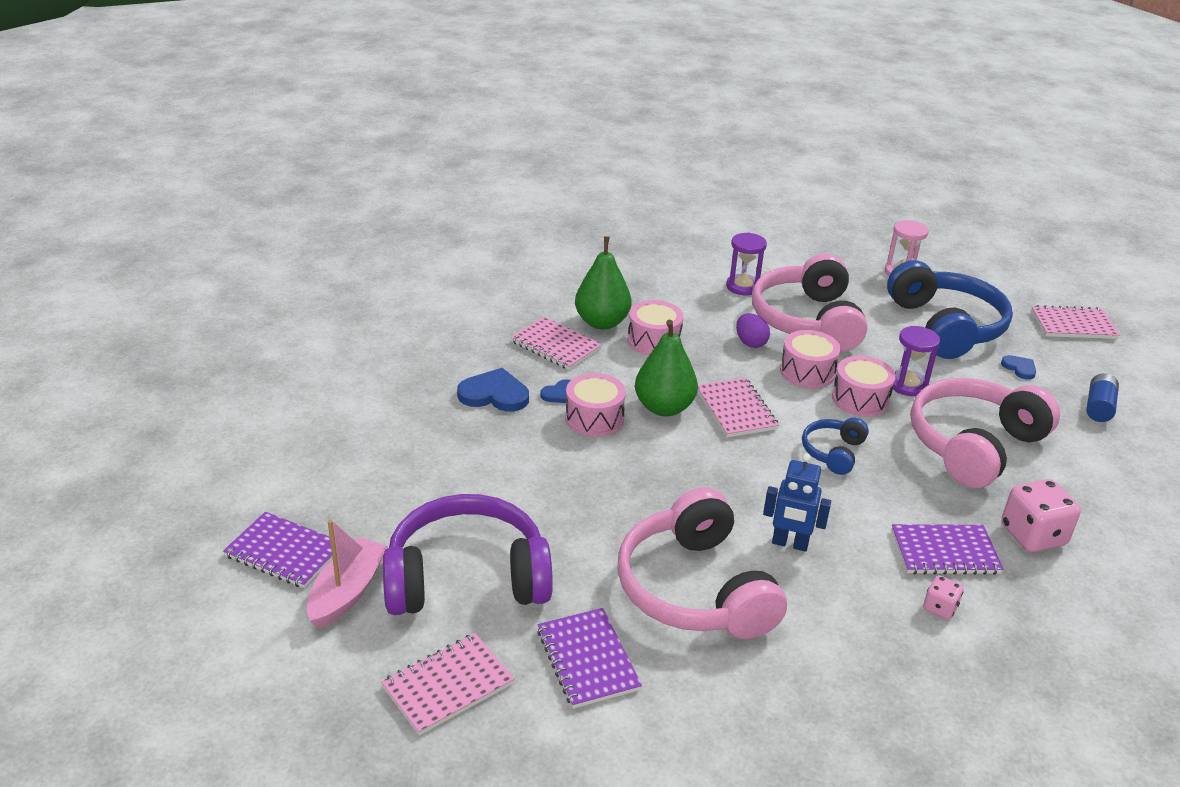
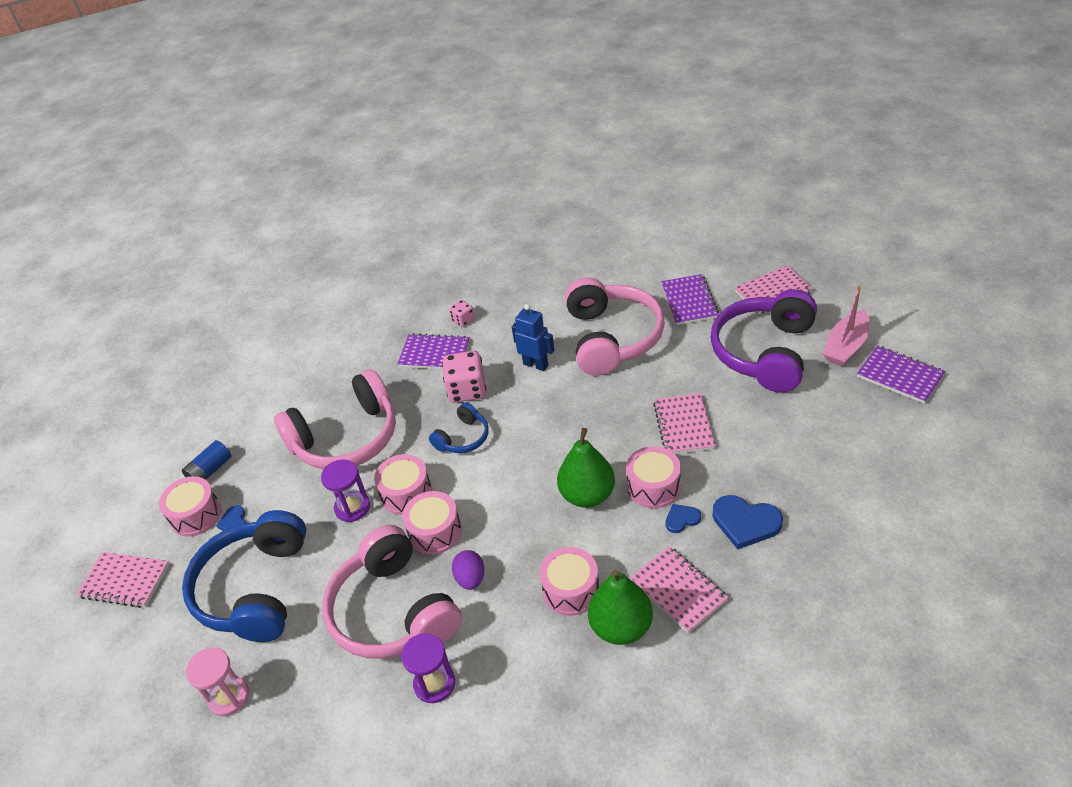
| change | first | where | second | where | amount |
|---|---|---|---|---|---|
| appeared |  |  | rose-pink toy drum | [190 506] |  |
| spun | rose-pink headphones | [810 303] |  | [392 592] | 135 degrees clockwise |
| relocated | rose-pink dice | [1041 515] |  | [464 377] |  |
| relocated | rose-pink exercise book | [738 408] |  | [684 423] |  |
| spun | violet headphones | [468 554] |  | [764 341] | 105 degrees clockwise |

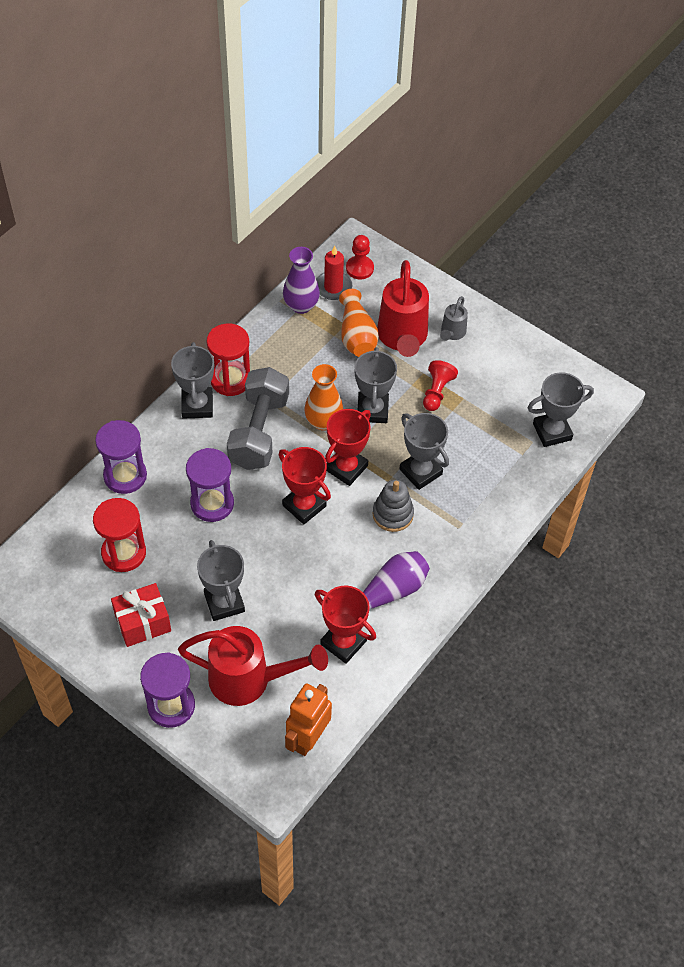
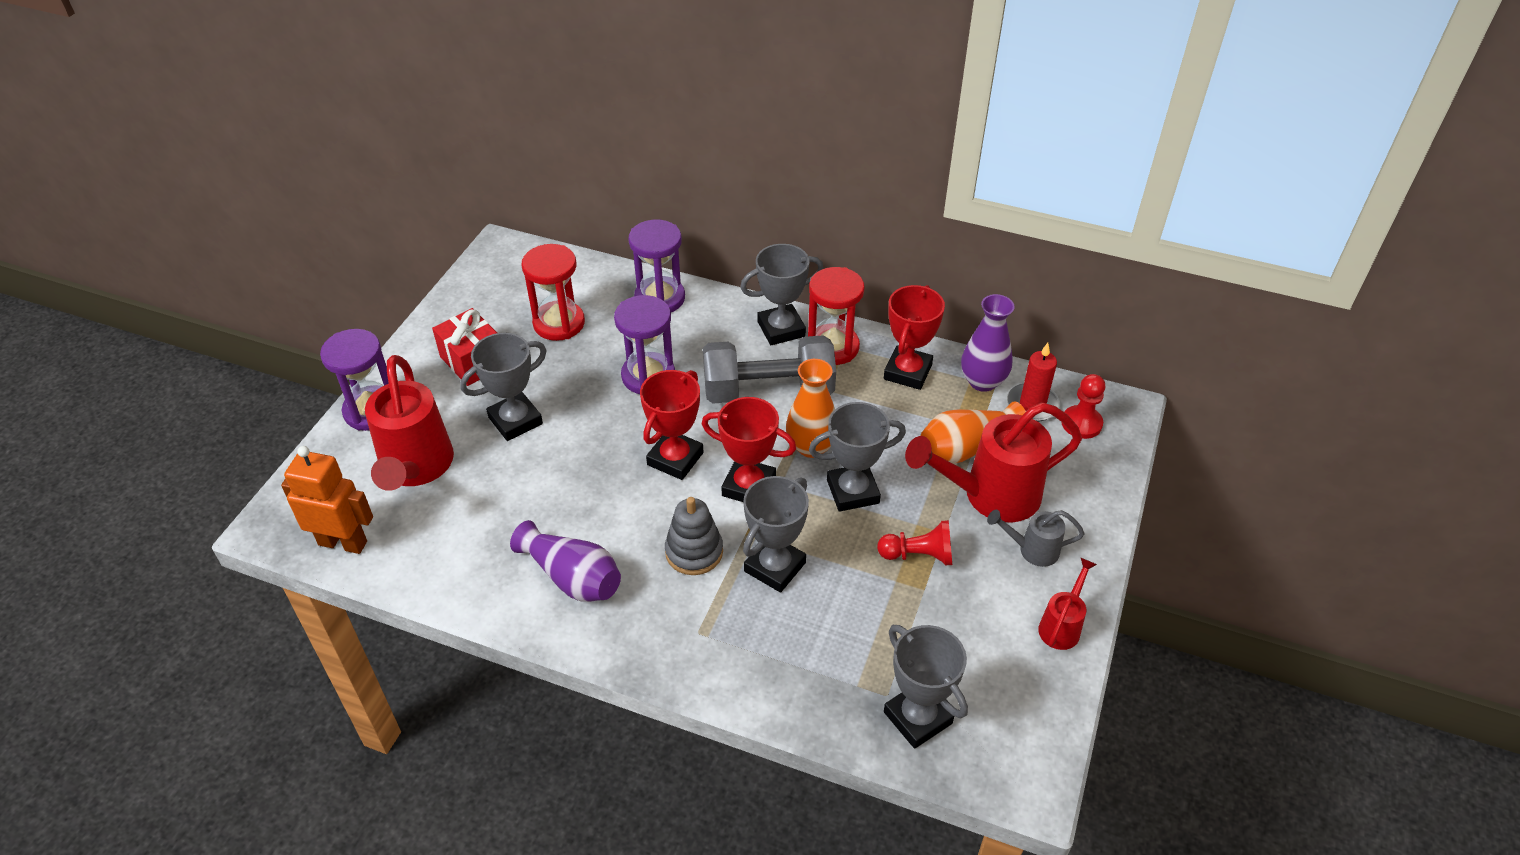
| change | first | where | second | where | amount |
|---|---|---|---|---|---|
| relocated | scarlet trophy | [345 625] |  | [914 337] |  |
| appeared |  |  | scarlet sprinkling can | [1067 603] |  |

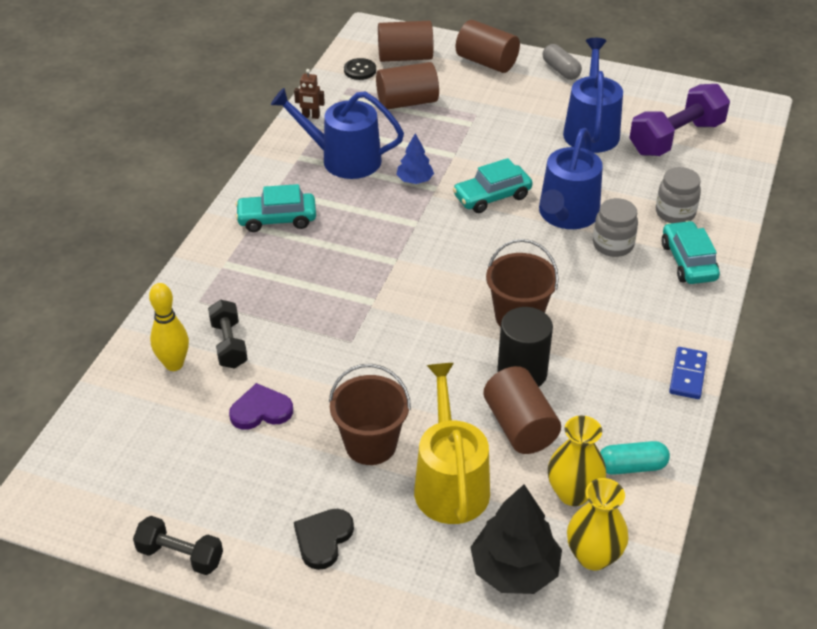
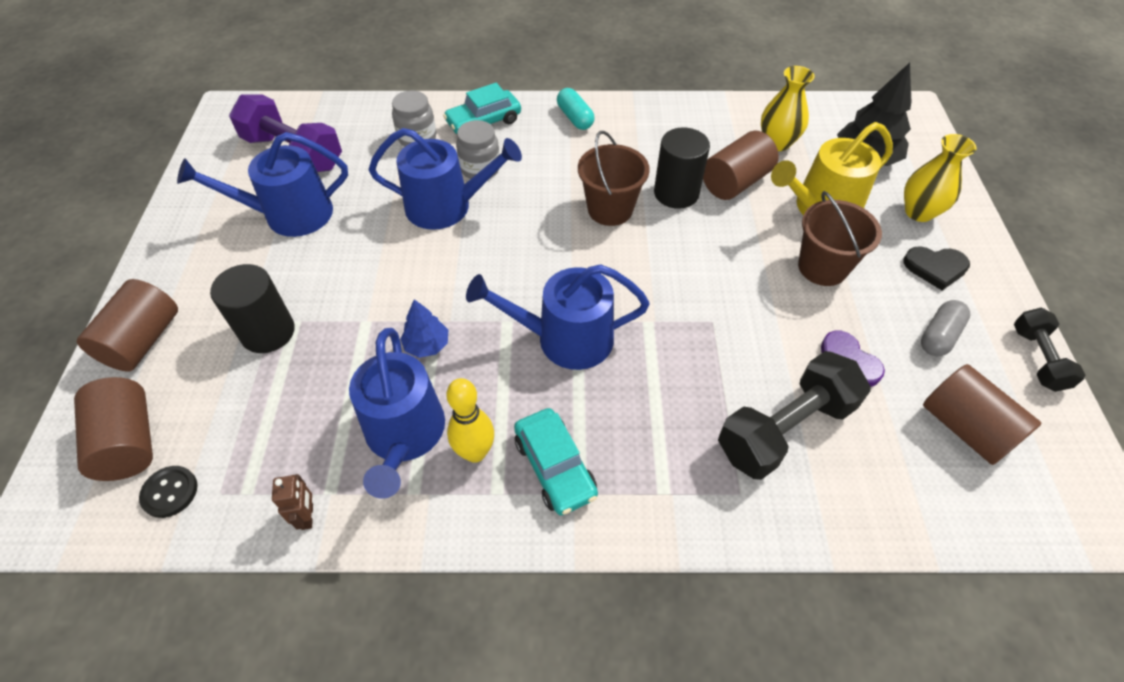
| change | first | where | second | where | amount |
|---|---|---|---|---|---|
| appeared |  |  | black cylinder | [252 308] |  |
| relocated | bright yellow bowling pin | [169 327] |  | [470 420] |  |
| appeared |  |  | blue sprinkling can | [558 317] |  |
| relocated | teal pill | [635 458] |  | [575 109] |  |
| size | black hand weight | [228 334] |  | [794 415] | x1.72 |
| relocated | bright yellow flower vase | [598 524] |  | [940 178] |  |
| relocated | ash-grey pill | [562 62] |  | [945 328] |  |
| relocated | brown cylinder | [407 85] |  | [982 414] |  |
| missing | teal toy car | [492 185] |  |  |  |
| missing | blue domino piece | [688 373] |  |  |  |

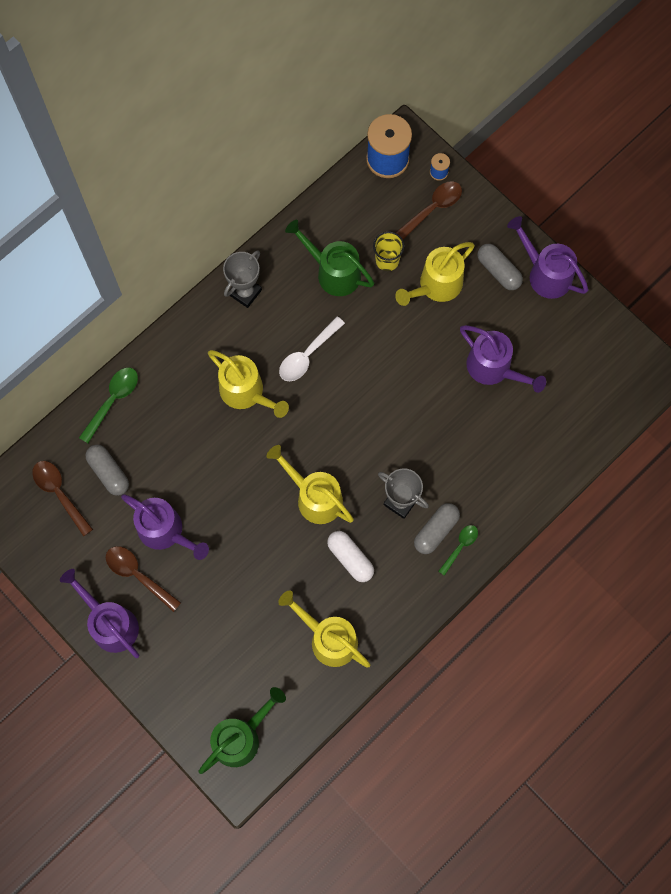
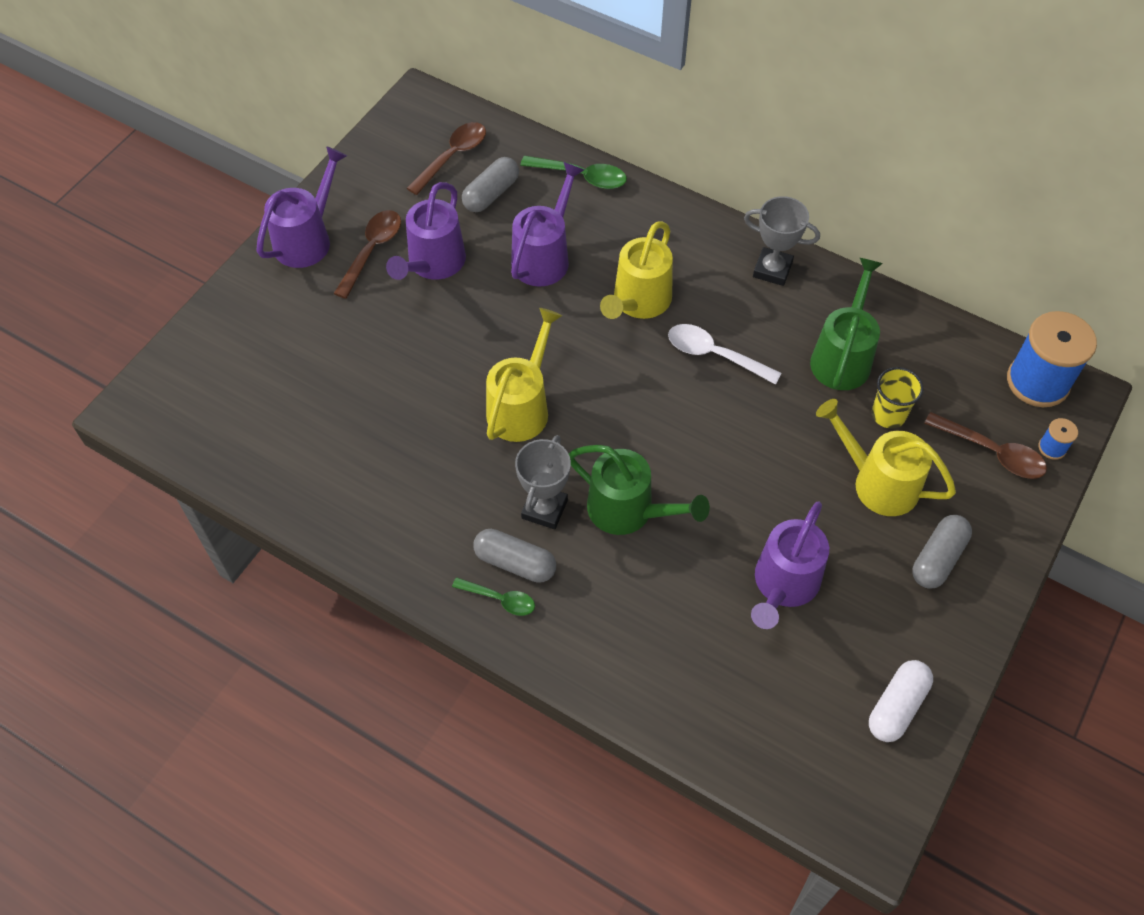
| change | first | where | second | where | amount |
|---|---|---|---|---|---|
| relocated | violet sprinkling can | [547 257] |  | [547 224] |  |
| relocated | leaf-green sprinkling can | [242 730] |  | [639 490] |  |
| relocated | white pill | [350 556] |  | [901 701] |  |
| missing | bright yellow sprinkling can | [324 629] |  |  |  |

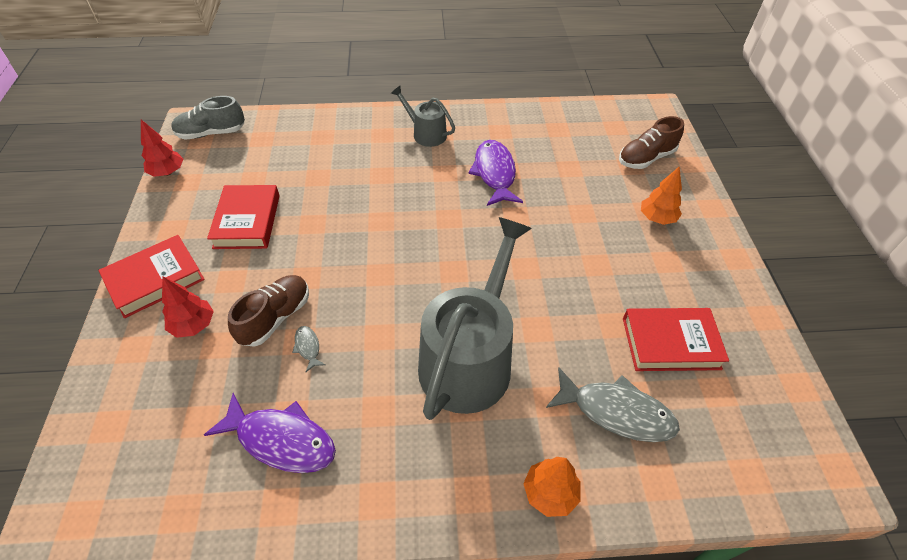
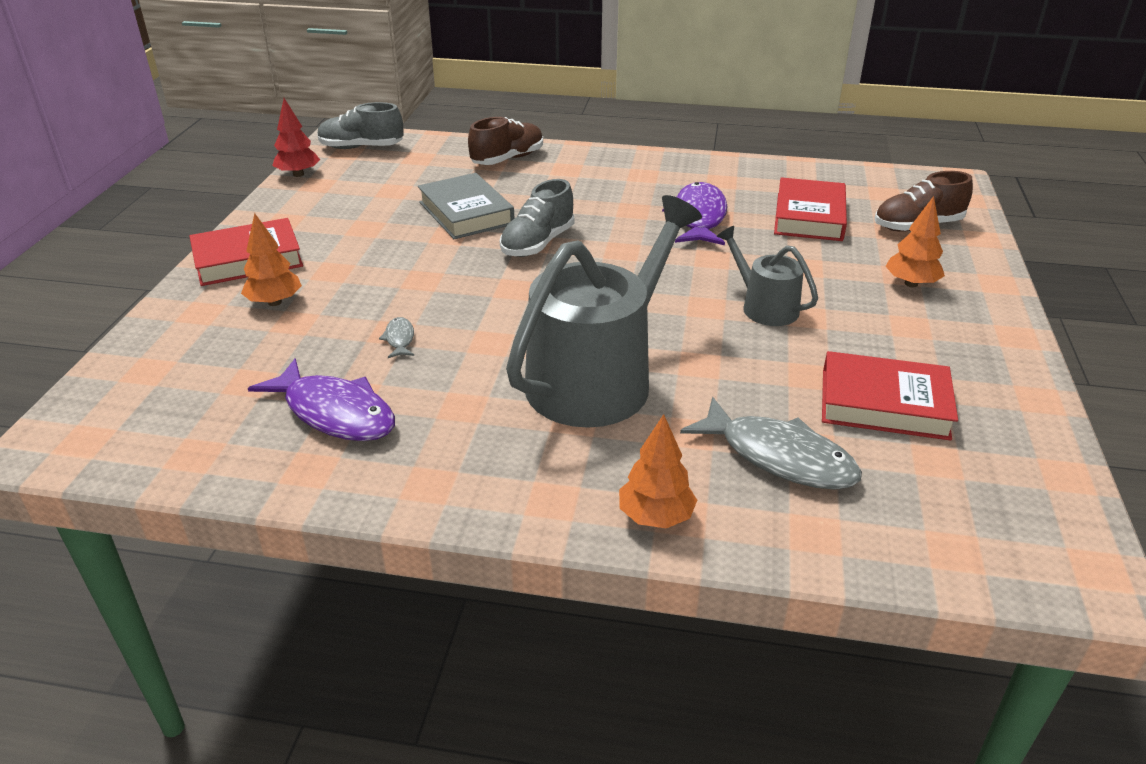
| change | first | where | second | where | amount |
|---|---|---|---|---|---|
| colour | scarlet tree | [188 307] | orange tree | [271 259] |  |
| appeared |  |  | ash-grey book | [466 206] |  |
| relocated | brown sneaker | [268 311] |  | [505 141] |  |
| appeared |  |  | ash-grey sneaker | [537 218] |  |
| relocated | ash-grey sprinkling can | [423 116] |  | [767 276] |  |
| relocated | scarlet book | [243 217] |  | [810 209] |  |

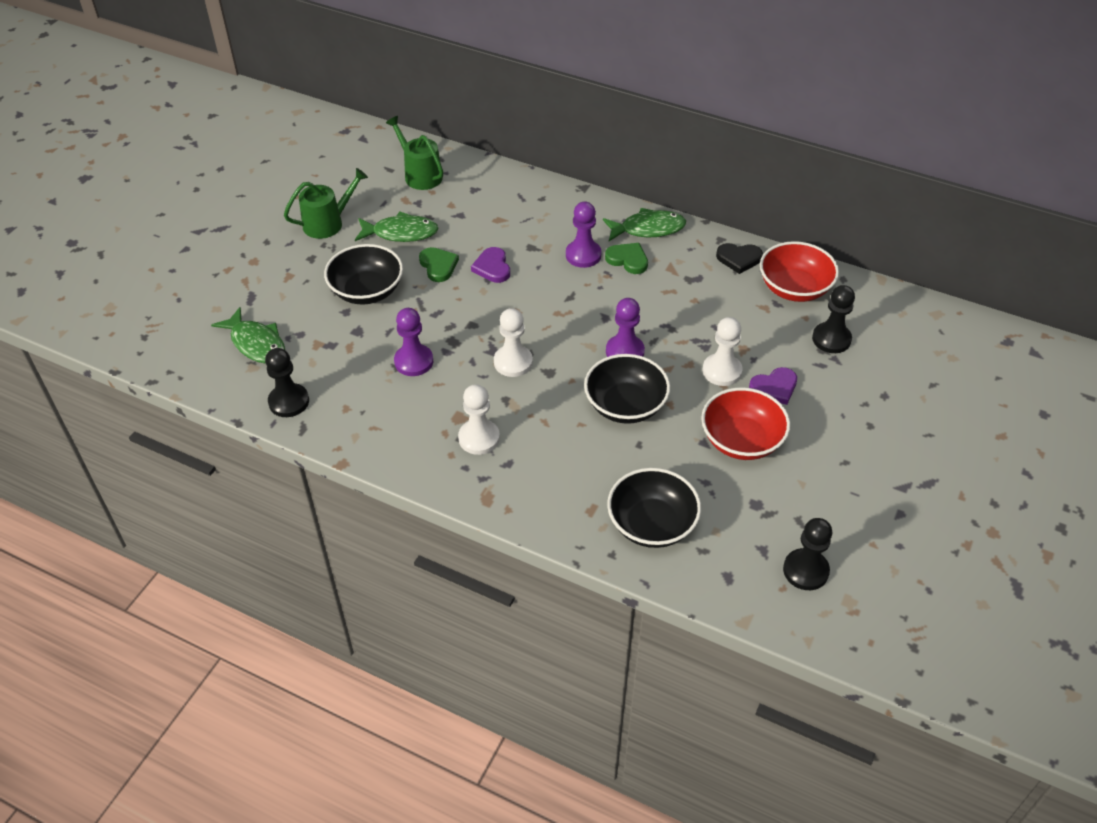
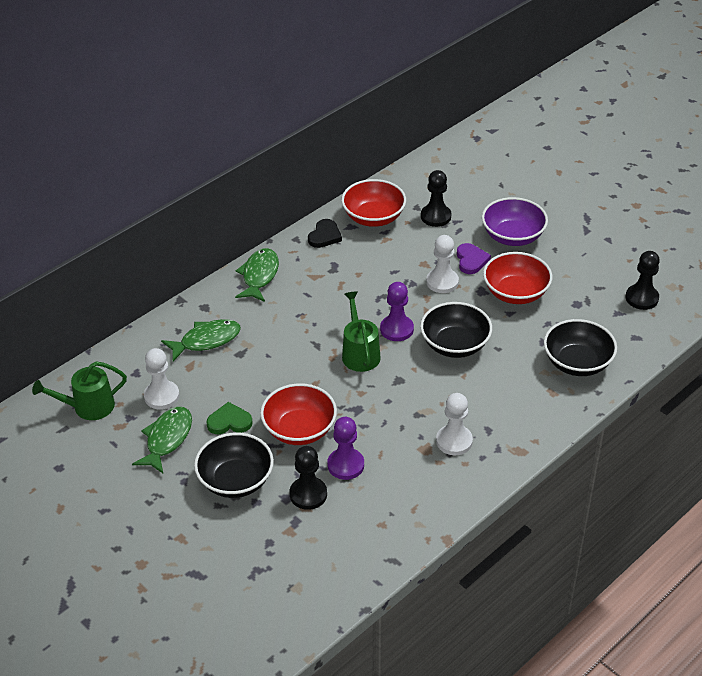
| change | first | where | second | where | amount |
|---|---|---|---|---|---|
| relocated | white chess pawn | [513 342] |  | [162 379] |  |
| relocated | leaf-green fish figure | [248 335] |  | [201 340] |  |
| appeared |  |  | scarlet serving bowl | [298 414] |  |
| relocated | black chess pawn | [287 382] |  | [308 478] |  |
| relocated | leaf-green sprinkling can | [326 203] |  | [361 331] |  |
| appeared |  |  | violet serving bowl | [515 221] |  |
| missing | violet love heart | [490 265] |  |  |  |
| missing | violet chess pawn | [584 235] |  |  |  |
| missing | leaf-green love heart | [626 258] |  |  |  |

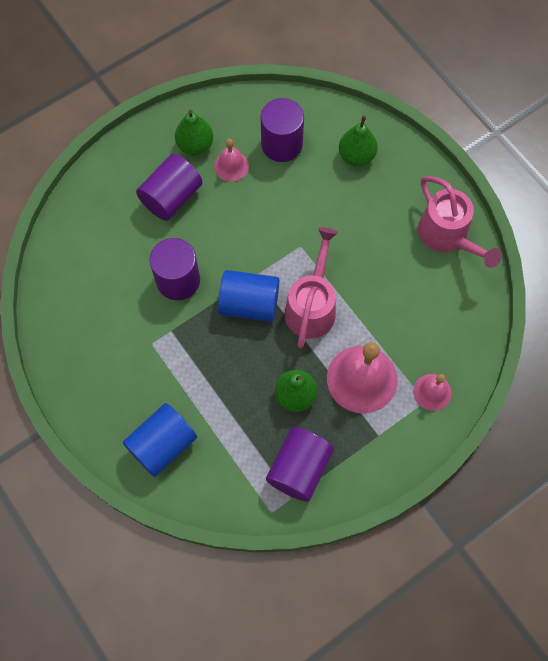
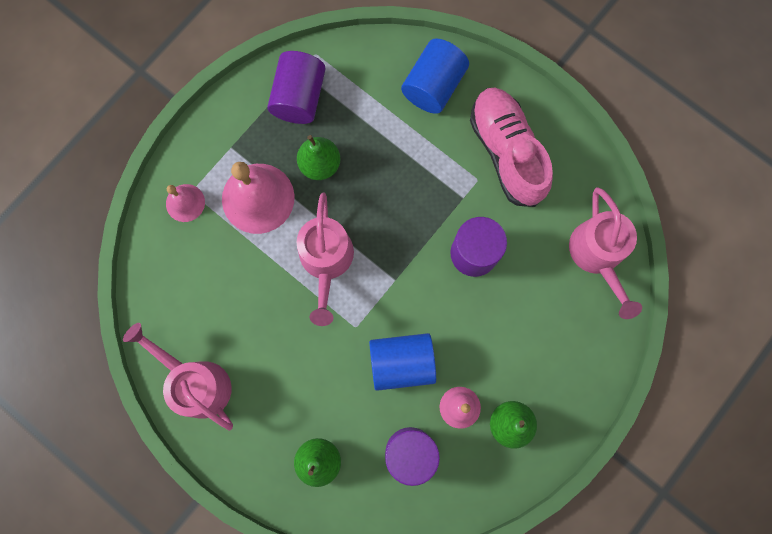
| change | first | where | second | where | amount |
|---|---|---|---|---|---|
| relocated | blue cylinder | [248 296] |  | [402 362] |  |
| appeared |  |  | rose-pink sneaker | [511 147] |  |
| appeared |  |  | rose-pink sprinkling can | [605 253] |  |
| missing | violet cylinder | [169 187] |  |  |  |

